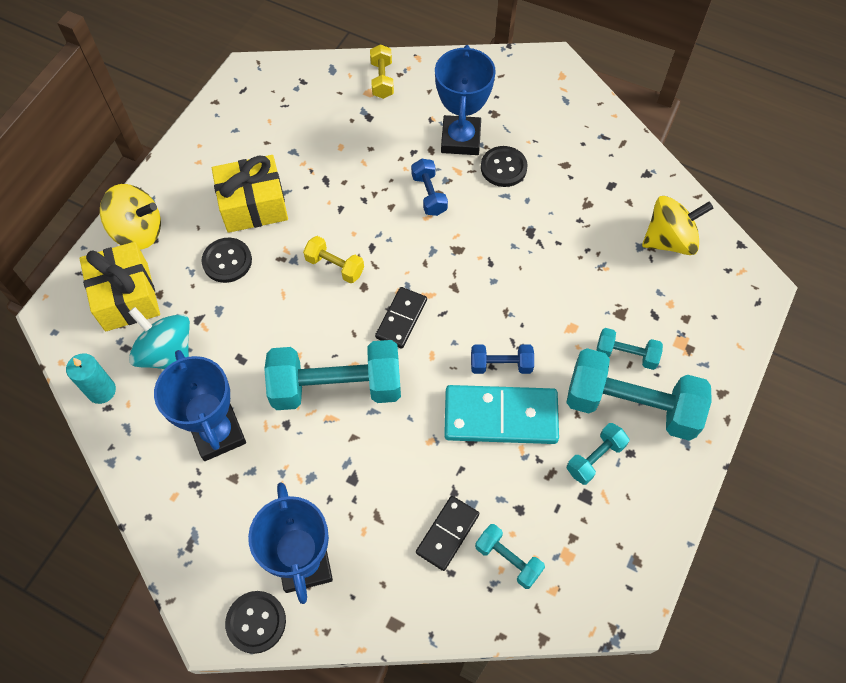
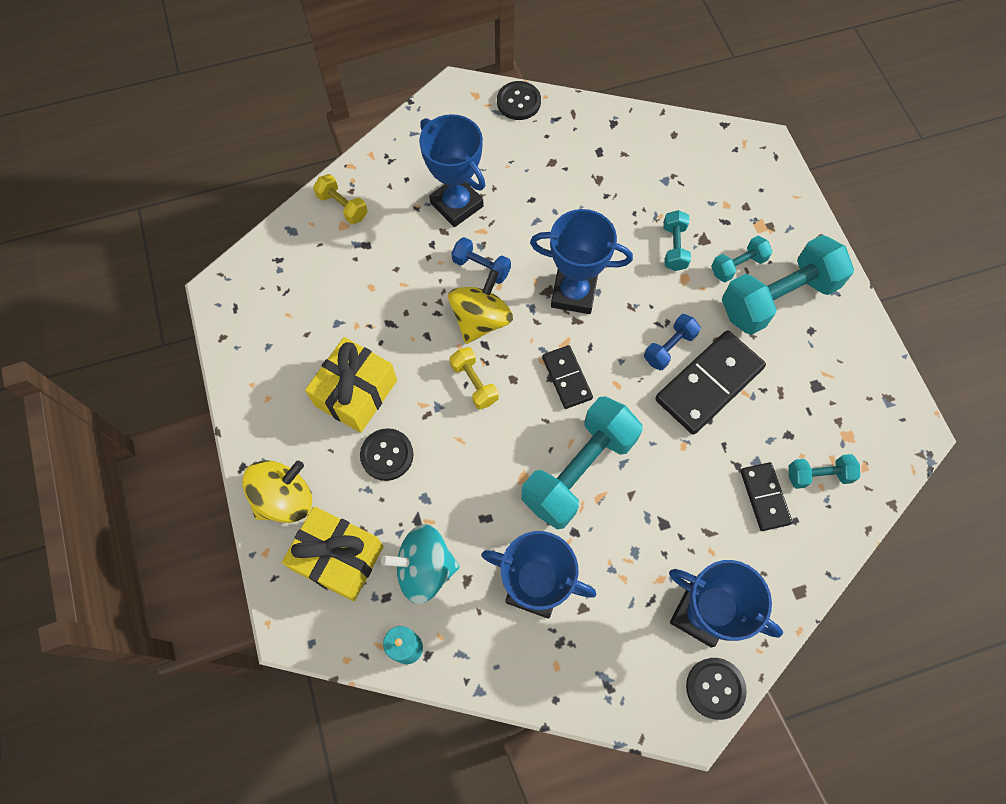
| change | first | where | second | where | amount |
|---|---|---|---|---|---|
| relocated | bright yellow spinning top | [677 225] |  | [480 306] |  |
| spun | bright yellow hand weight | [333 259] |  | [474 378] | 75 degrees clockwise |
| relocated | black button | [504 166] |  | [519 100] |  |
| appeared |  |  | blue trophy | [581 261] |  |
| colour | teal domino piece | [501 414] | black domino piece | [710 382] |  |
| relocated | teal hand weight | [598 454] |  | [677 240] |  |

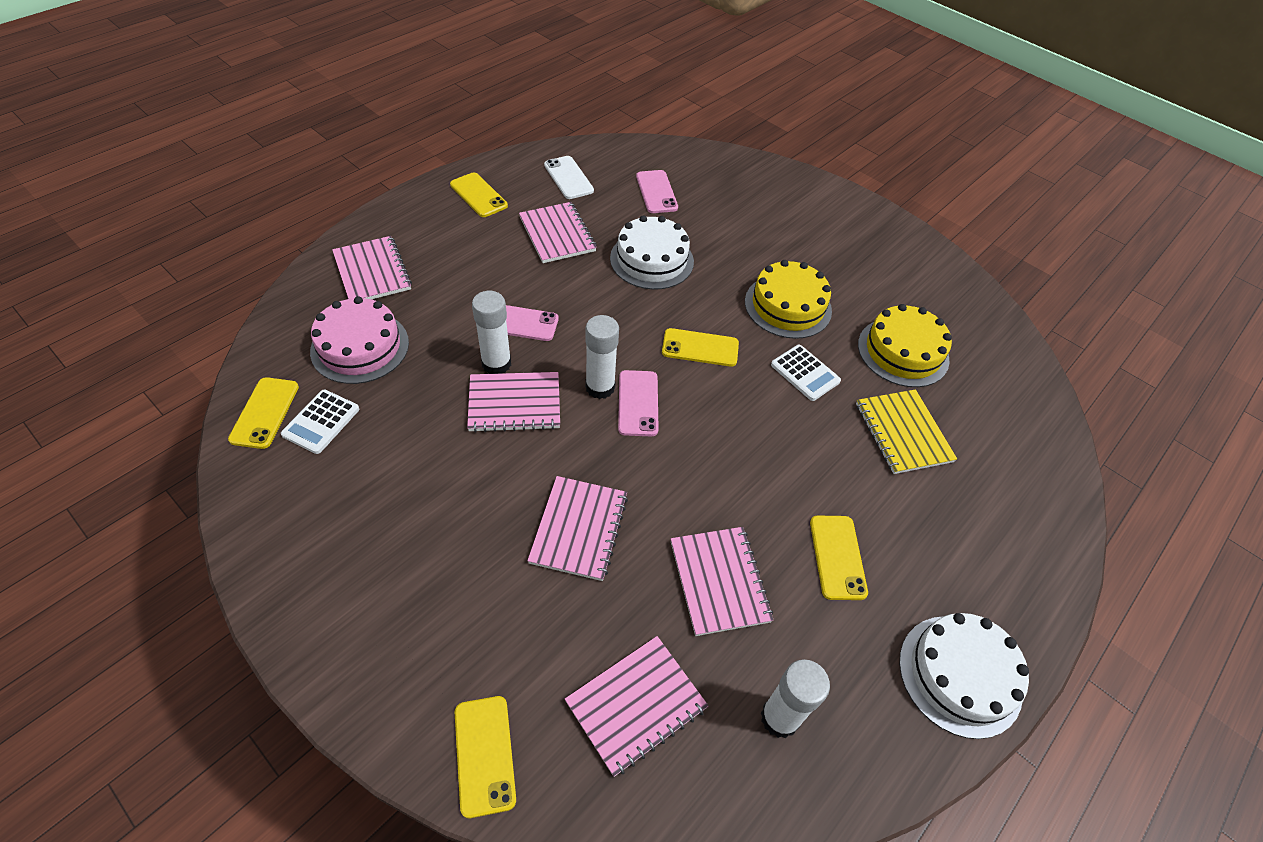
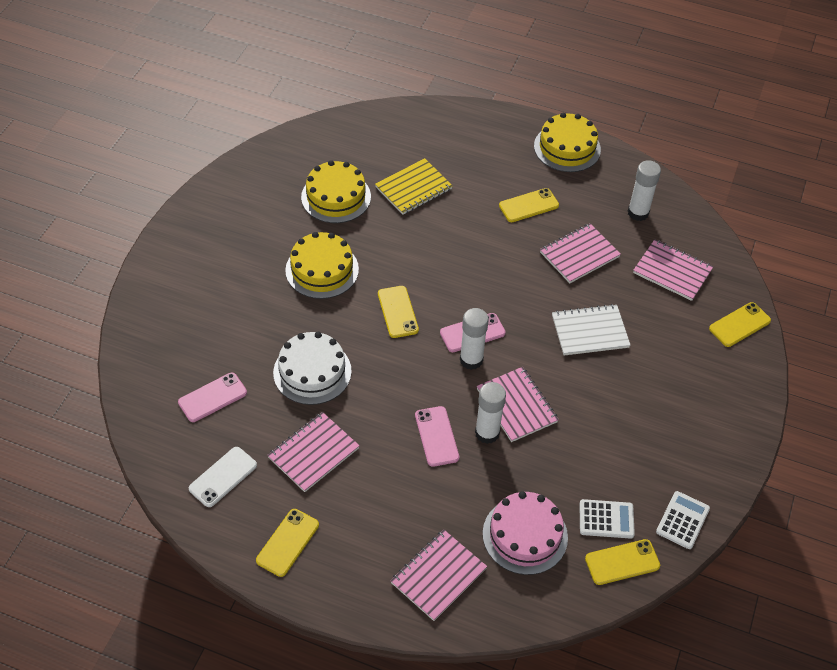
| change | first | where | second | where | amount |
|---|---|---|---|---|---|
| colour | white cake | [964 676] | bright yellow cake | [567 142] |  |
| colour | rose-pink exercise book | [577 528] | white exercise book | [591 329] |  |
| relocated | white calculator | [806 373] |  | [683 520] |  |

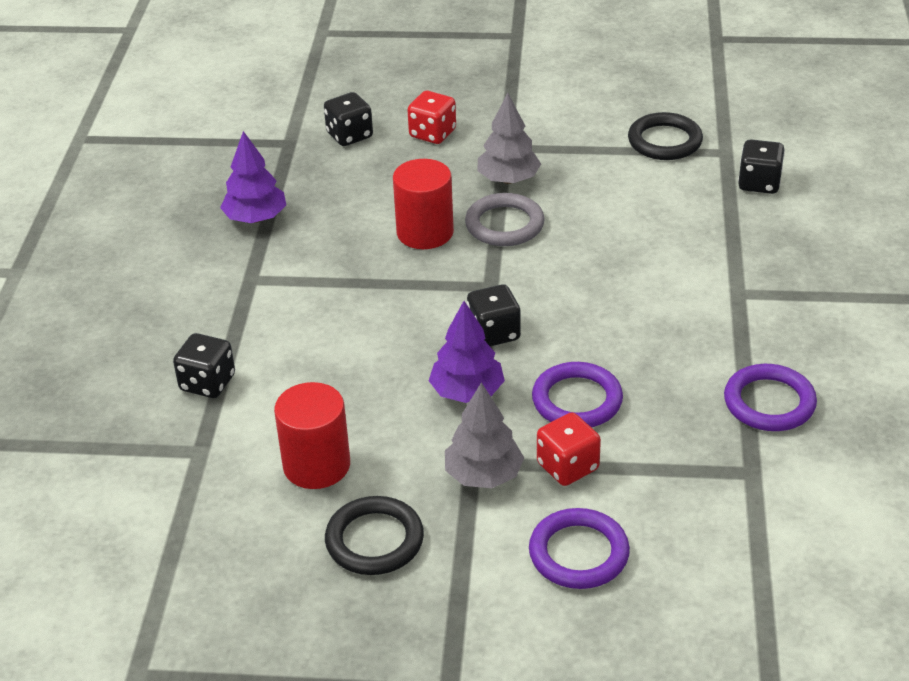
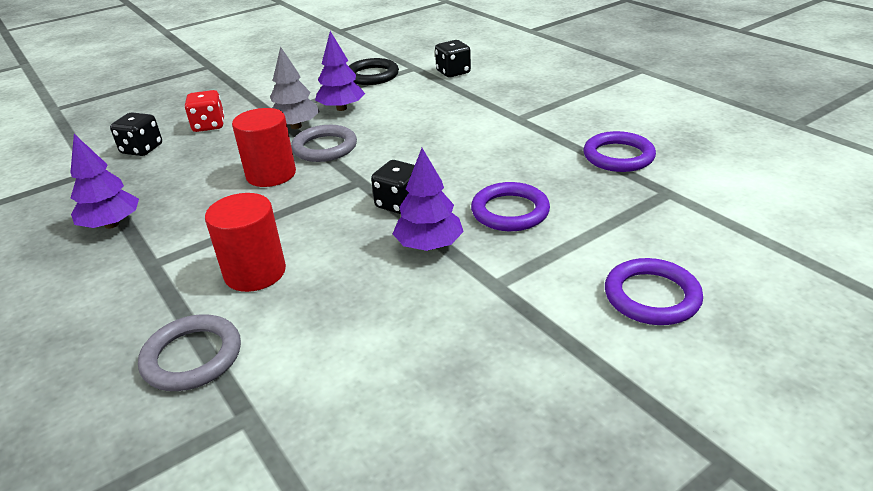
| change | first | where | second | where | amount |
|---|---|---|---|---|---|
| exchanged | black dice | [204 365] | ash-grey hoop | [189 352] |  |
| relocated | scarlet cylinder | [312 435] |  | [245 242] |  |
| appeared |  |  | violet tree | [340 71] |  |
| missing | black hoop | [374 535] |  |  |  |
| missing | ash-grey tree | [484 435] |  |  |  |
| missing | scarlet dice | [569 449] |  |  |  |

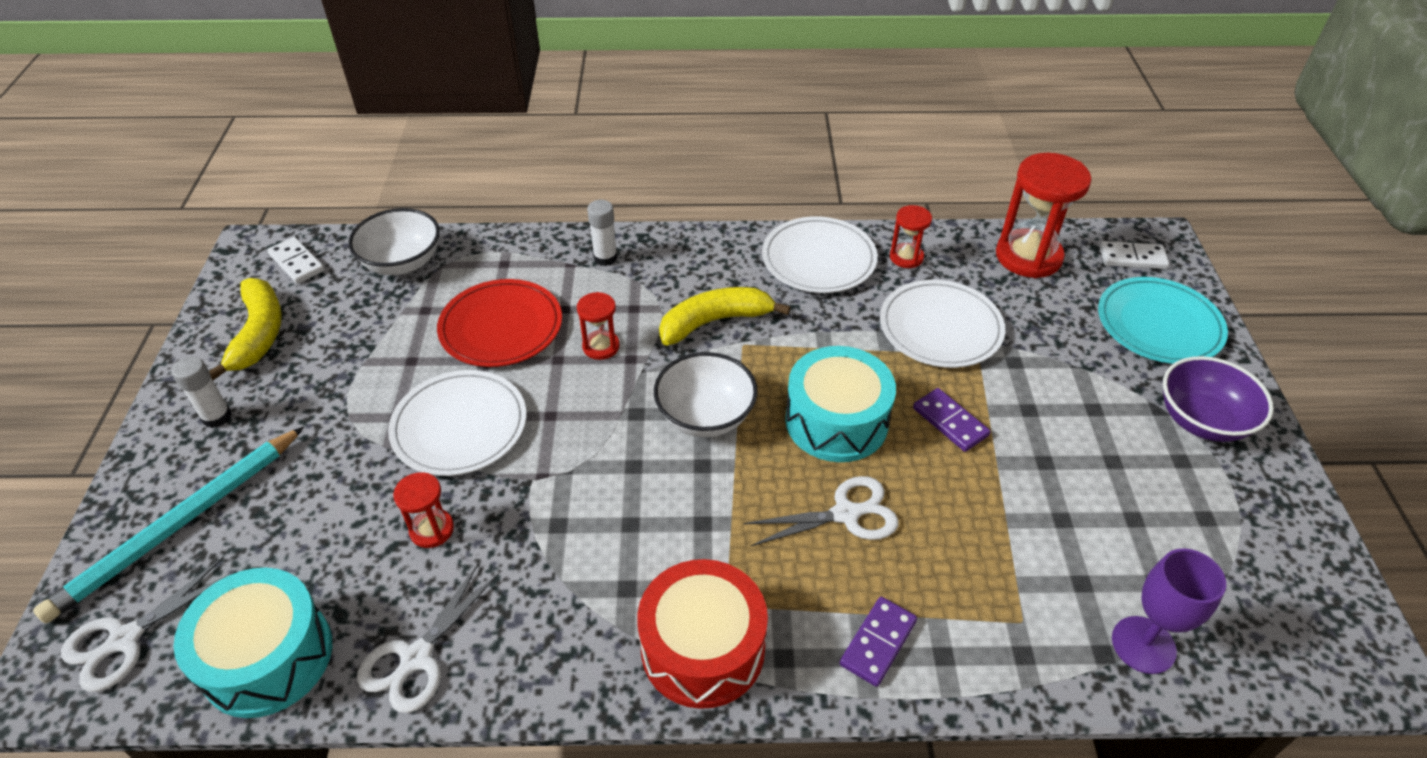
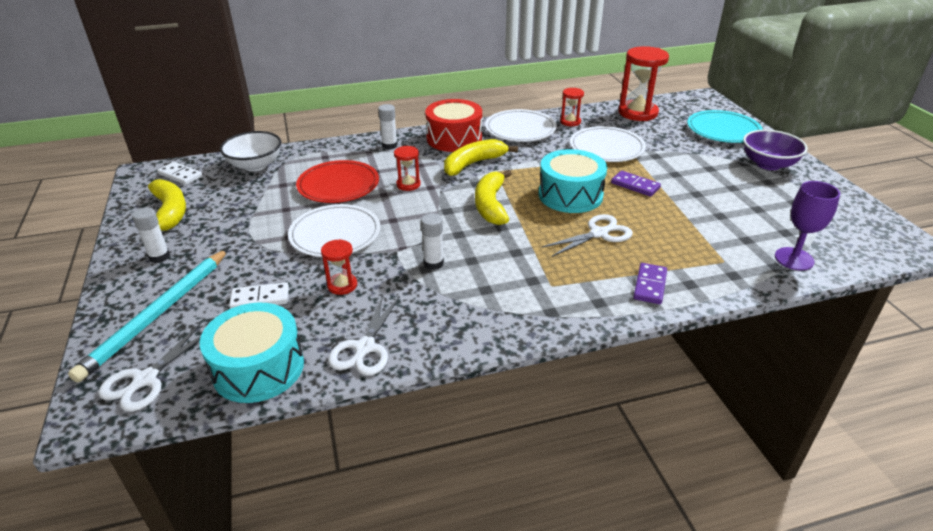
| change | first | where | second | where | amount |
|---|---|---|---|---|---|
| relocated | white domino piece | [1134 255] |  | [259 295] |  |
| appeared |  |  | white stick of glue | [432 241] |  |
| relocated | scarlet toy drum | [702 634] |  | [453 125] |  |
| exchanged | white serving bowl | [706 394] | bright yellow banana | [493 197] |  |

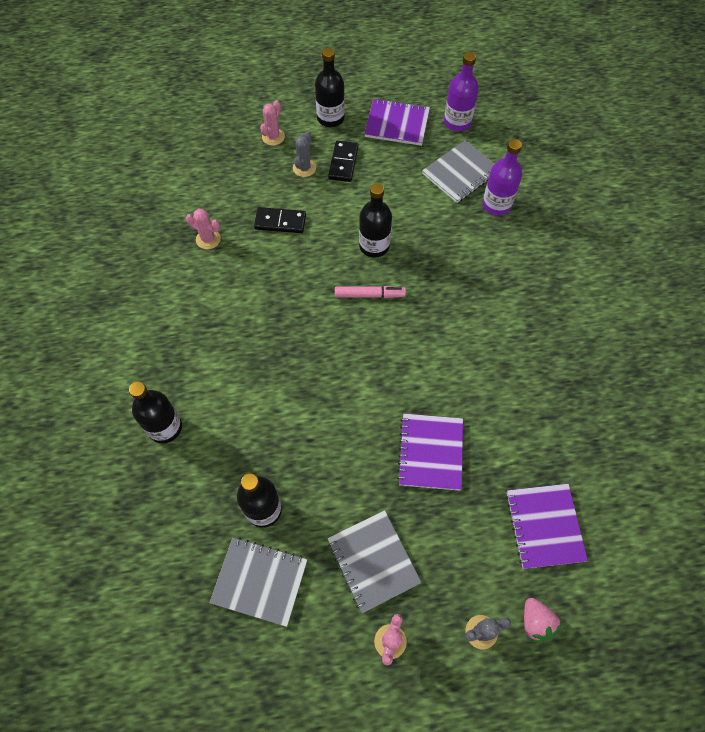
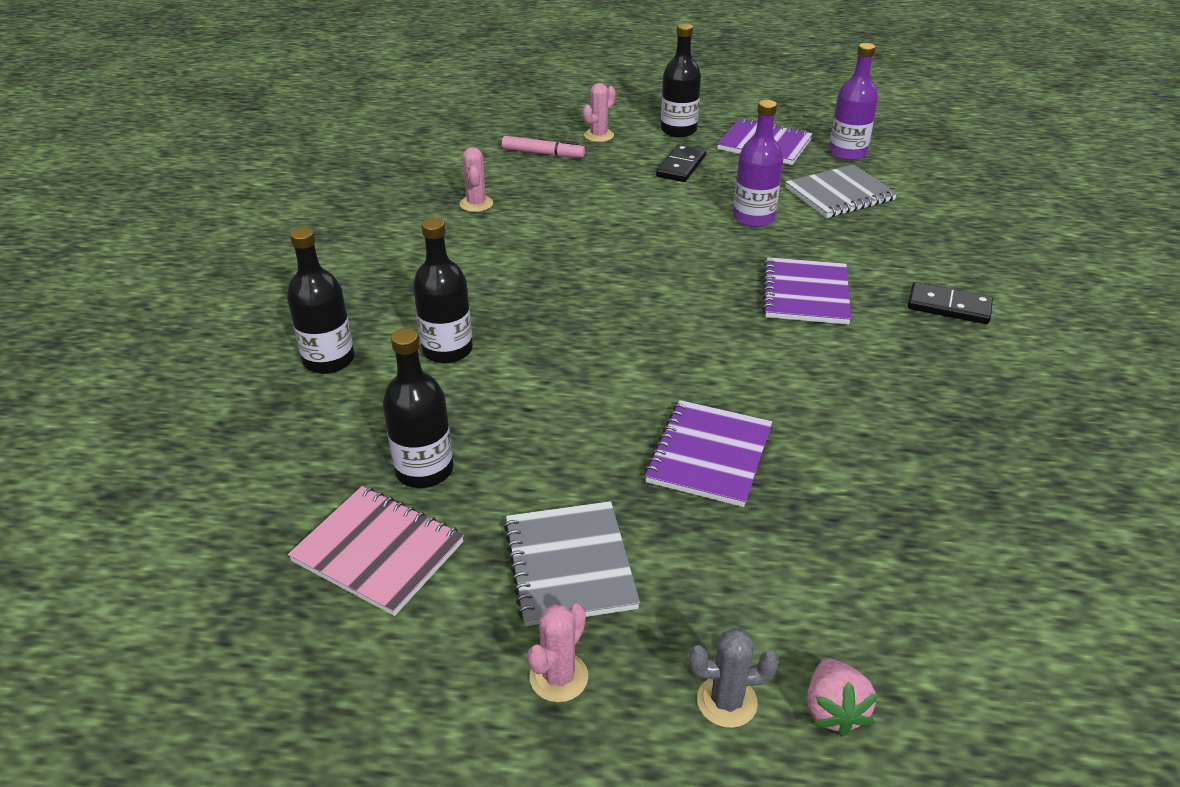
| change | first | where | second | where | amount |
|---|---|---|---|---|---|
| colour | ash-grey exercise book | [258 582] | rose-pink exercise book | [376 551] |  |
| relocated | black drink bottle | [375 220] |  | [443 290] |  |
| spun | rose-pink cactus | [203 229] |  | [476 179] | 45 degrees clockwise |
| relocated | rose-pink marker pen | [370 292] |  | [543 147] |  |
| relocated | violet drink bottle | [502 177] |  | [758 163] |  |
| relocated | violet exercise book | [547 526] |  | [806 291] |  |
| relocated | black domino piece | [280 220] |  | [950 303] |  |
| missing | ash-grey cactus | [304 154] |  |  |  |

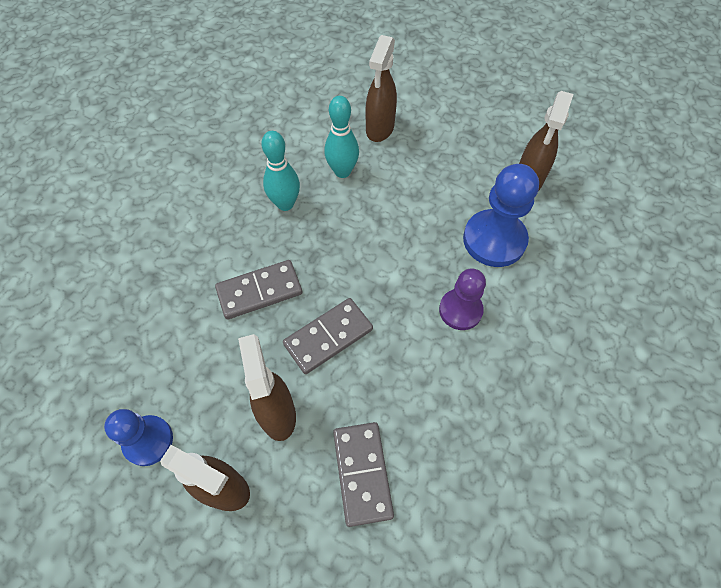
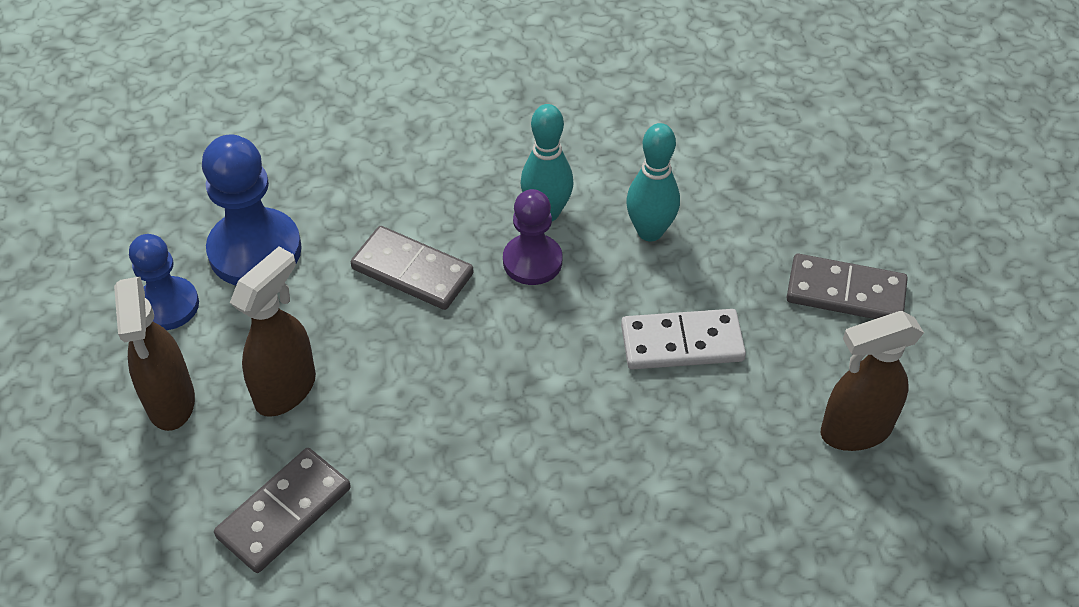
| change | first | where | second | where | amount |
|---|---|---|---|---|---|
| relocated | blue chess pawn | [501 215] |  | [252 210] |  |
| relocated | violet chess pawn | [462 299] |  | [532 237] |  |
| appeared |  |  | white domino piece | [683 339] |  |
| relocated | ash-grey domino piece | [328 336] |  | [847 286] |  |
| missing | brown sprayer | [381 88] |  |  |  |

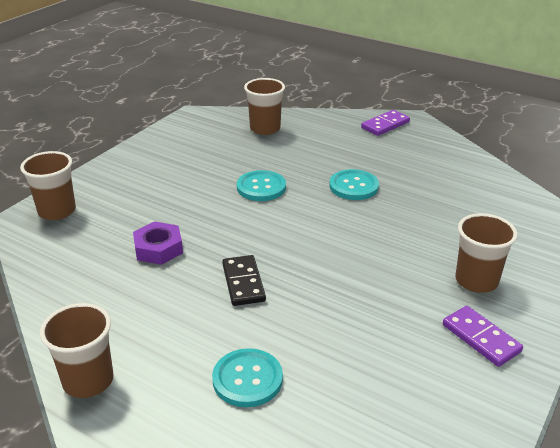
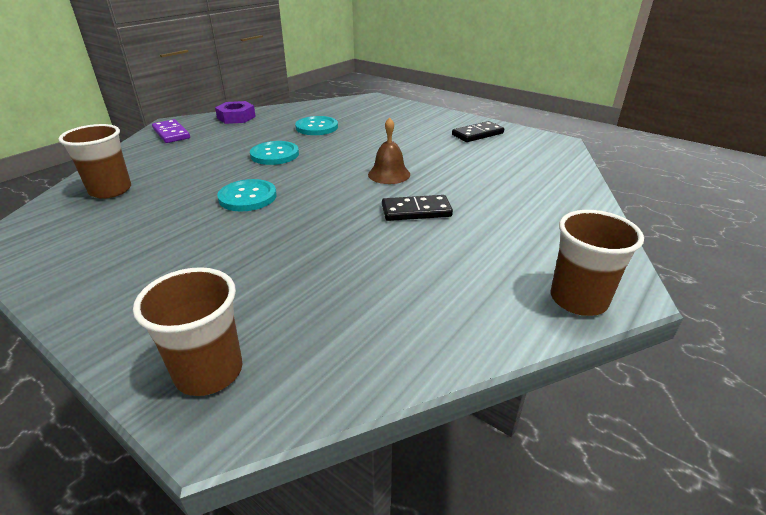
| change | first | where | second | where | amount |
|---|---|---|---|---|---|
| relocated | violet hexagon nut | [158 243] |  | [235 112] |  |
| relocated | teal button | [247 377] |  | [316 125] |  |
| appeared |  |  | brown bell | [389 150] |  |
| colour | violet domino piece | [483 336] | black domino piece | [478 131] |  |
| missing | brown tumbler | [486 253] |  |  |  |

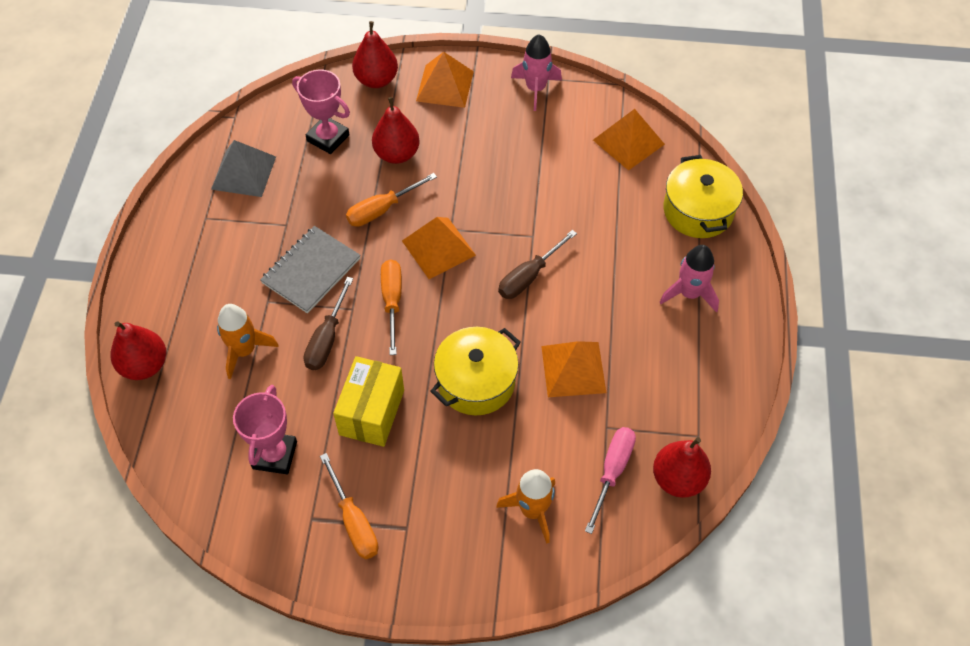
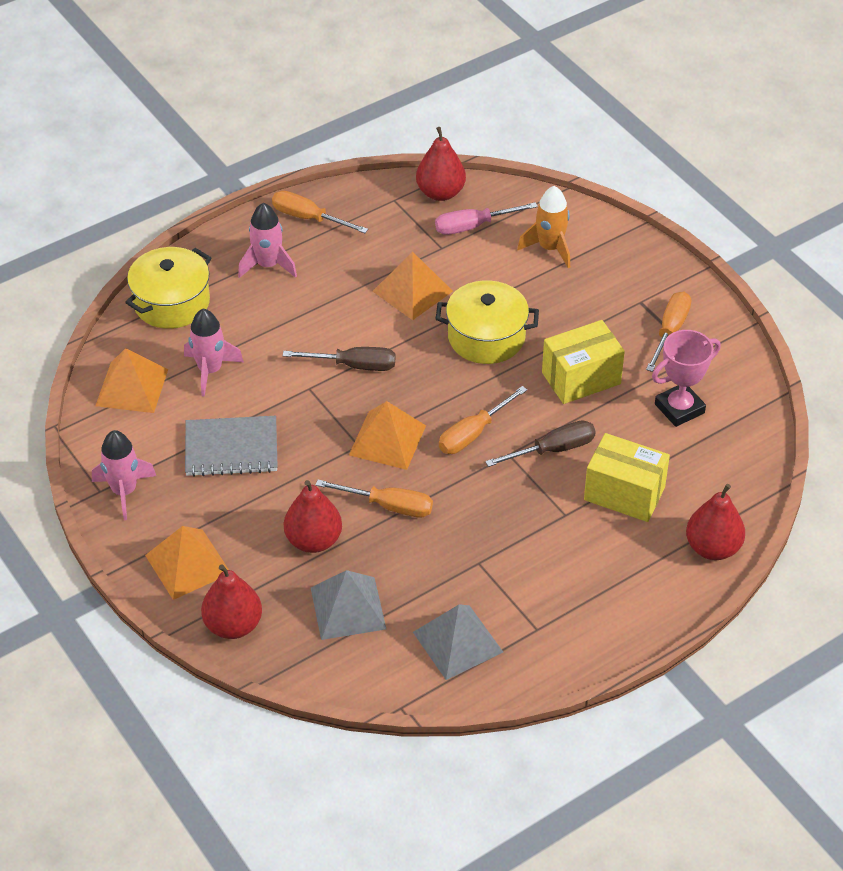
| change | first | where | second | where | amount |
|---|---|---|---|---|---|
| appeared |  |  | rose-pink rocket | [214 353] |  |
| relocated | ash-grey exercise book | [310 269] |  | [231 446] |  |
| appeared |  |  | orange hand screwdriver | [320 212] |  |
| exchanged | rose-pink trophy | [321 112] | ash-grey solid pyramid | [348 605] |  |
| exchanged | orange rocket | [248 341] | bright yellow package | [627 477] |  |

